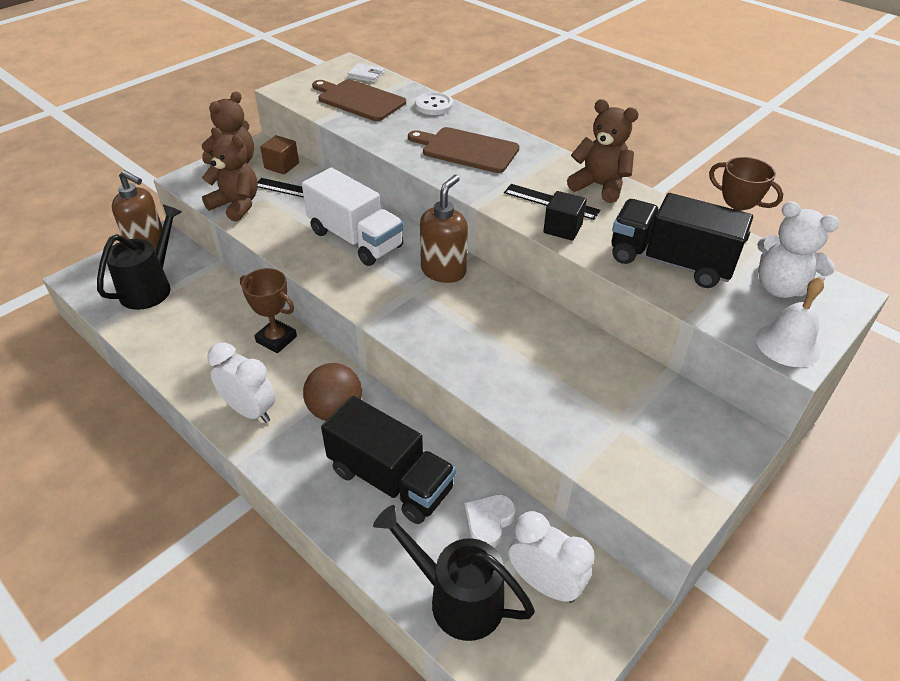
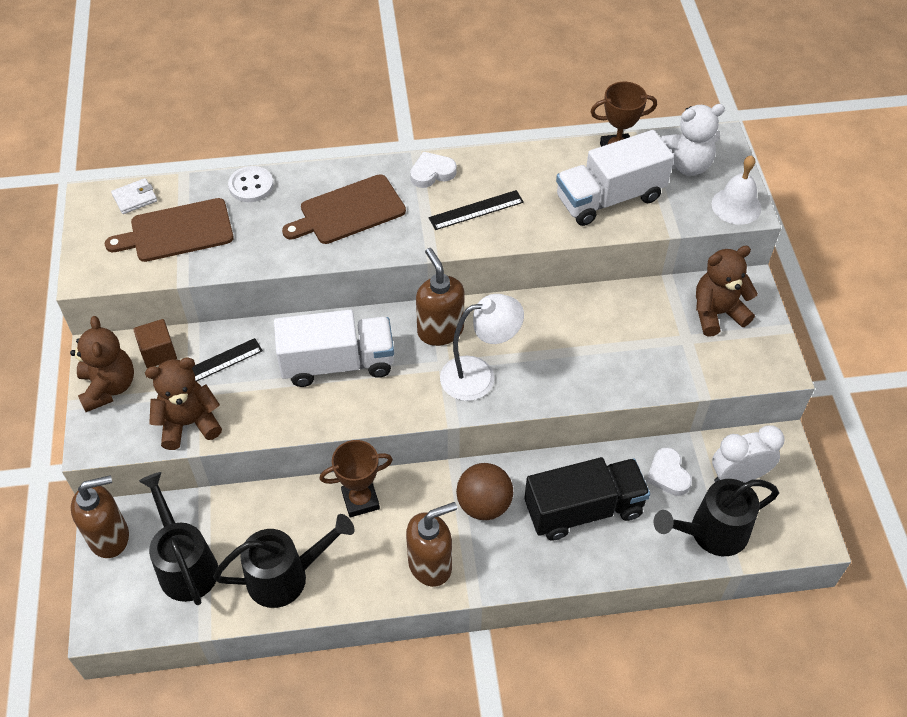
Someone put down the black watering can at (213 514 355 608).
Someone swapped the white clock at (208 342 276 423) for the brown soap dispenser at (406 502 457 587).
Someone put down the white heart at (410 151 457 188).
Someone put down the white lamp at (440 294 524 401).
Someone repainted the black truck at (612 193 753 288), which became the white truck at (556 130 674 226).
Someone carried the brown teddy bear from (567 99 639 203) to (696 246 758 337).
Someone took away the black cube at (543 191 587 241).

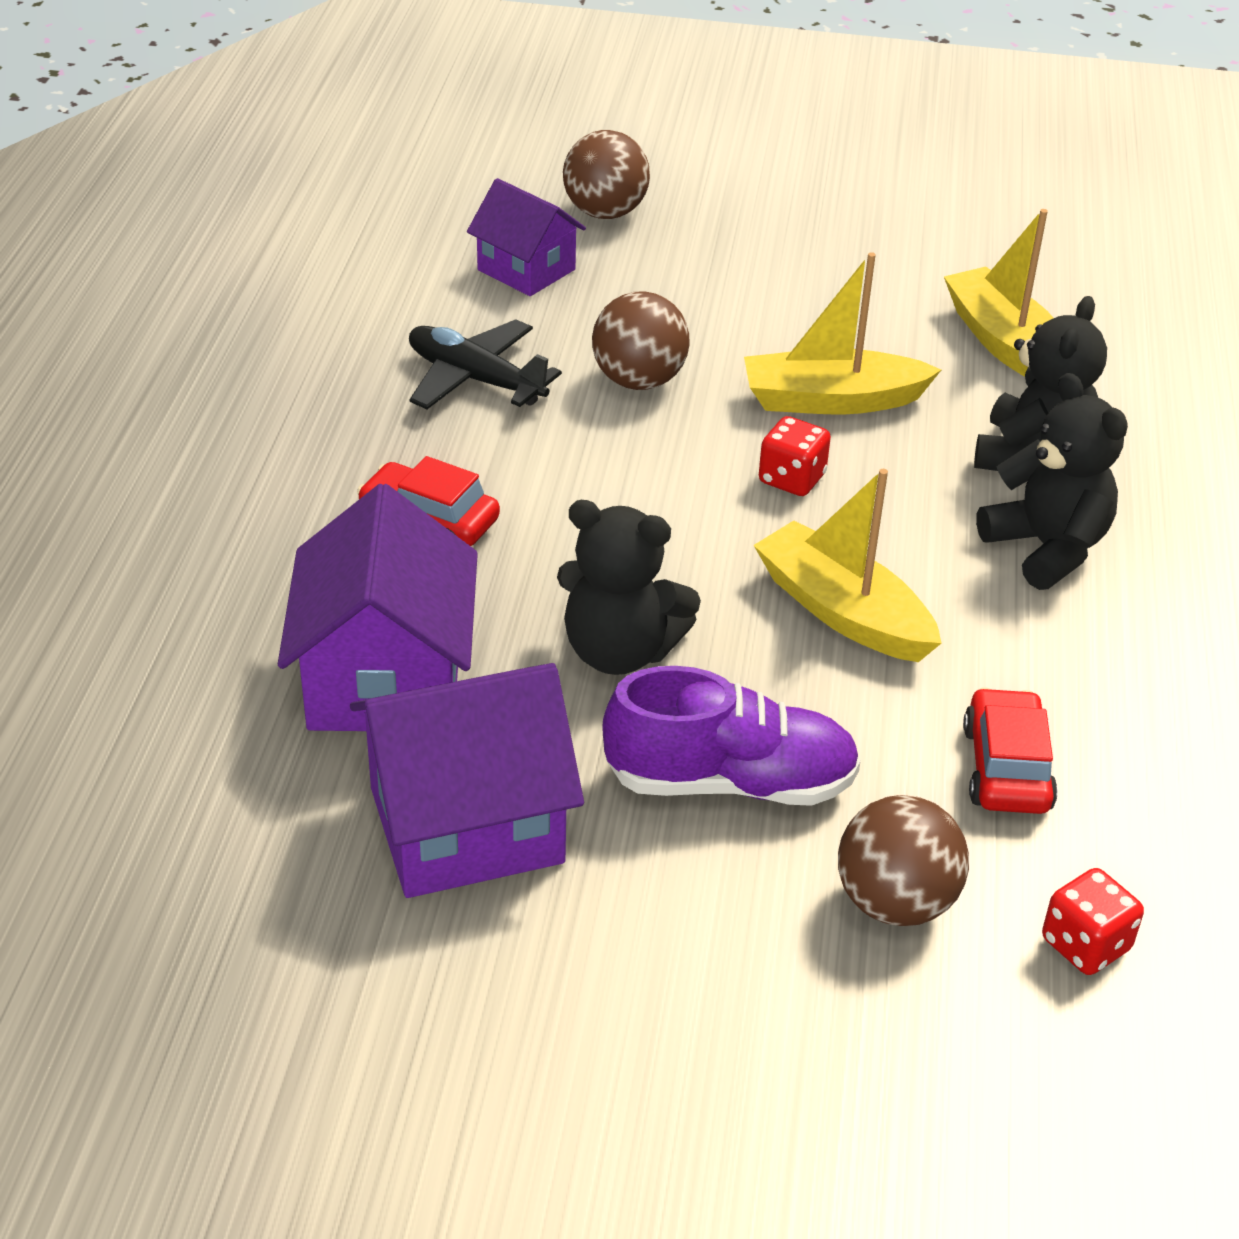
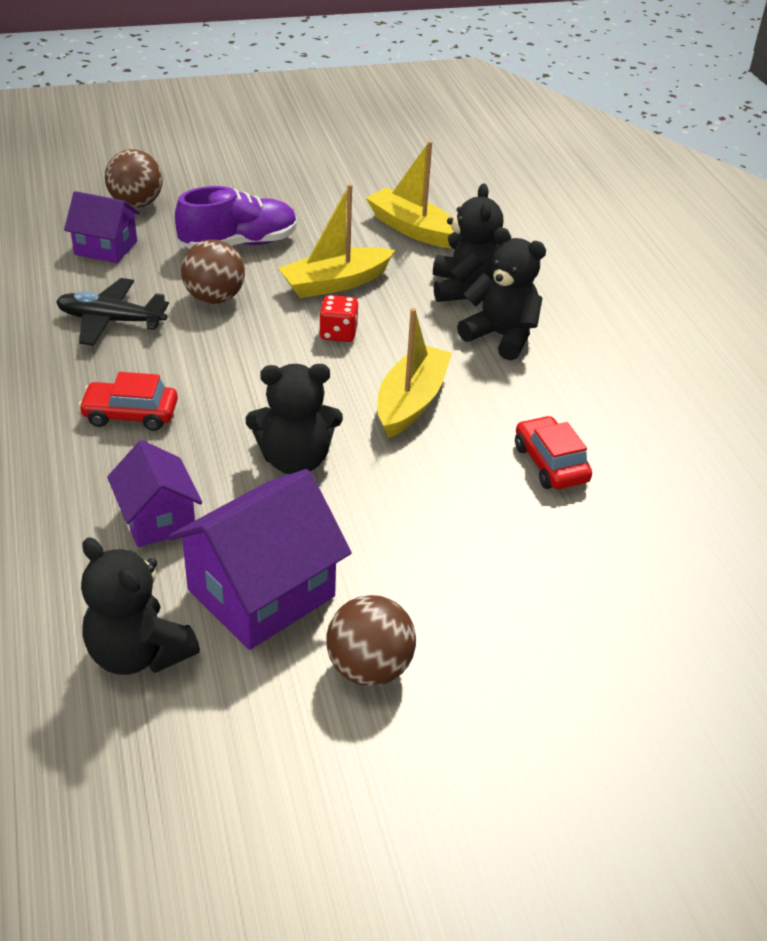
Someone put down the black teddy bear at (81 537 200 675).
Someone scaled the purple house at (278 484 478 731) by 0.61.
Someone carried the purple shoe from (602 666 861 806) to (175 186 297 249).
Someone carried the brown ball from (838 795 969 926) to (326 595 416 686).
Someone rotated the yellow boat at (754 469 941 662) by 90 degrees clockwise.
Someone took away the red dice at (1042 868 1144 975).

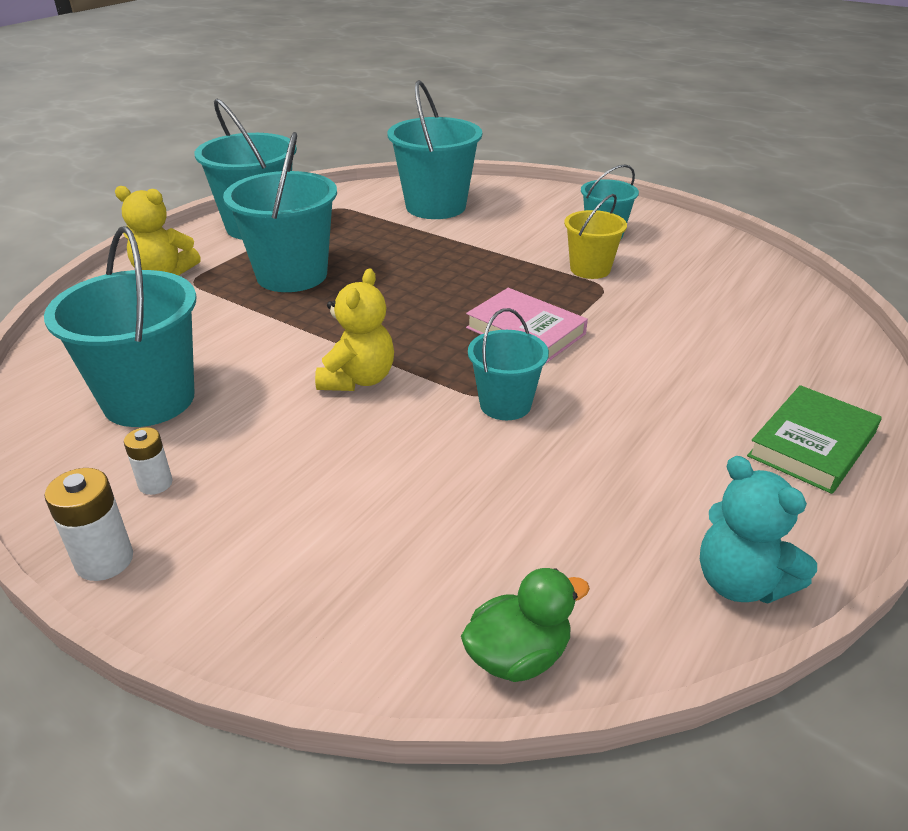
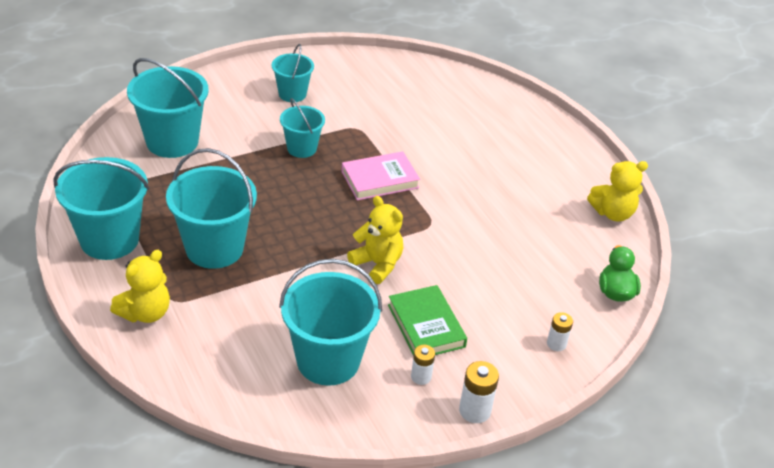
Someone carried the turquoise bucket from (468 308 549 420) to (280 98 325 158).
Someone carried the green book from (747 385 882 494) to (388 285 467 356).
Someone put down the white battery at (547 312 573 351).
Someone repainted the turquoise teddy bear at (700 456 817 604), which became the yellow teddy bear at (587 161 648 221).
Someone took away the yellow bucket at (564 194 627 279).

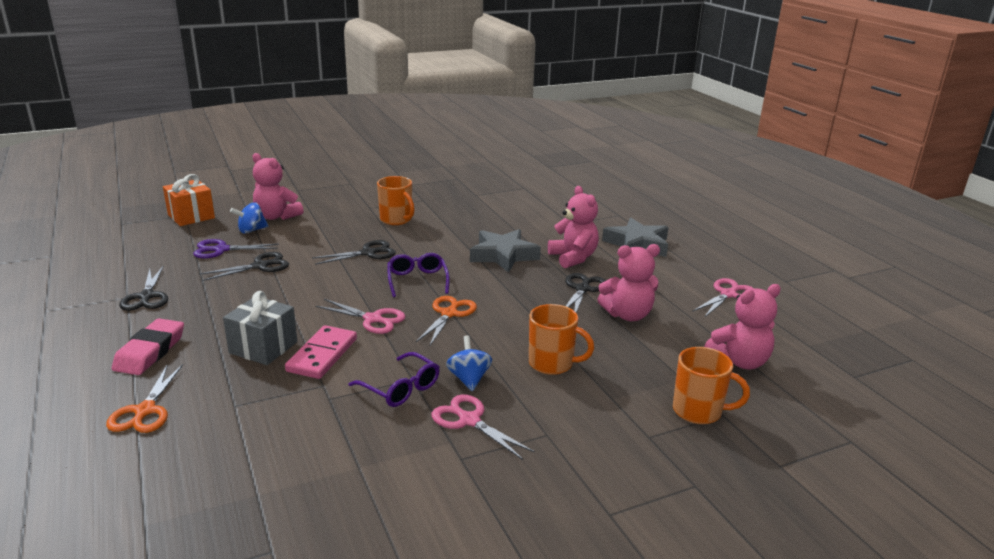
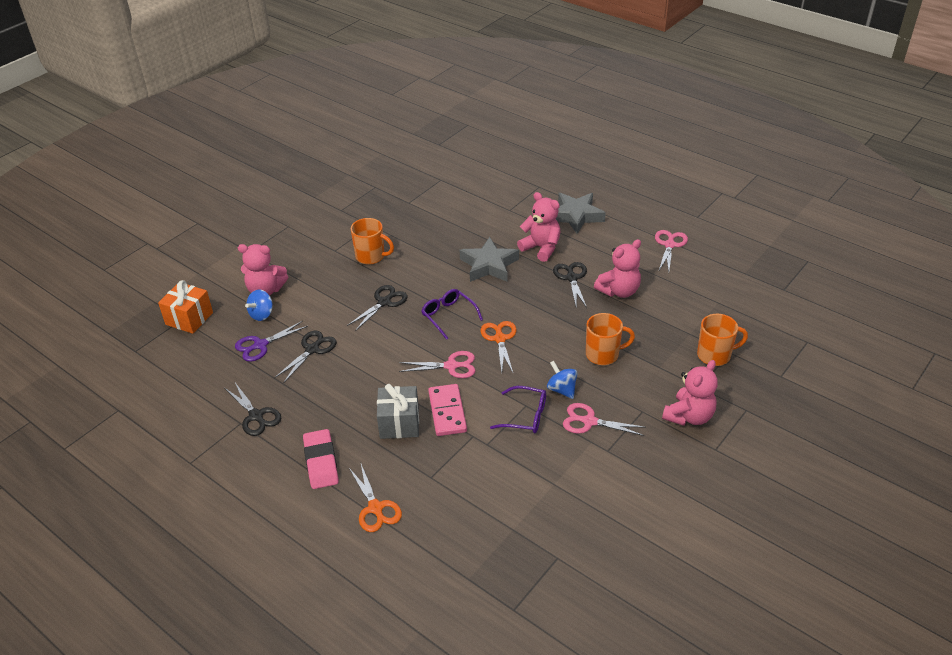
Someone carried the pink teddy bear from (704 284 781 369) to (662 360 718 426).

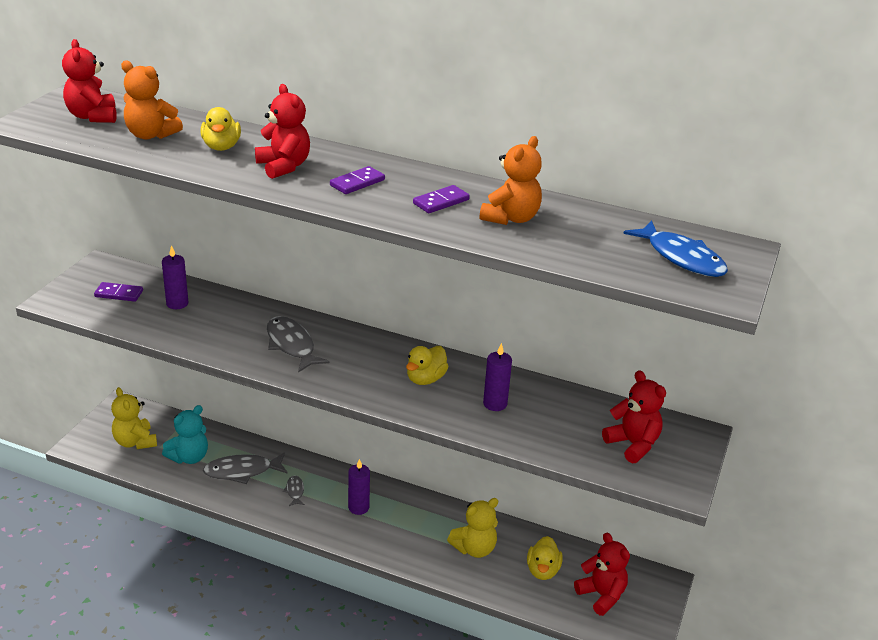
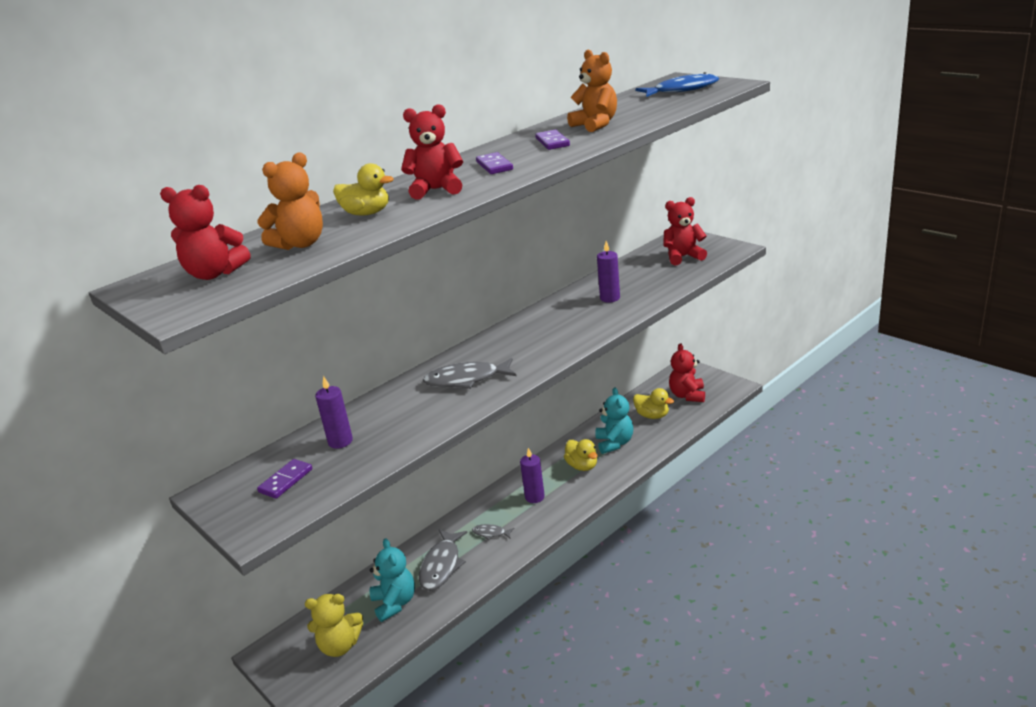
Someone carried the yellow duck from (406 346 449 385) to (564 439 597 471).
Someone repainted the yellow teddy bear at (447 498 498 558), which became the turquoise teddy bear at (596 387 633 454).
Someone rotated the red teddy bear at (574 533 630 616) by 75 degrees counterclockwise.

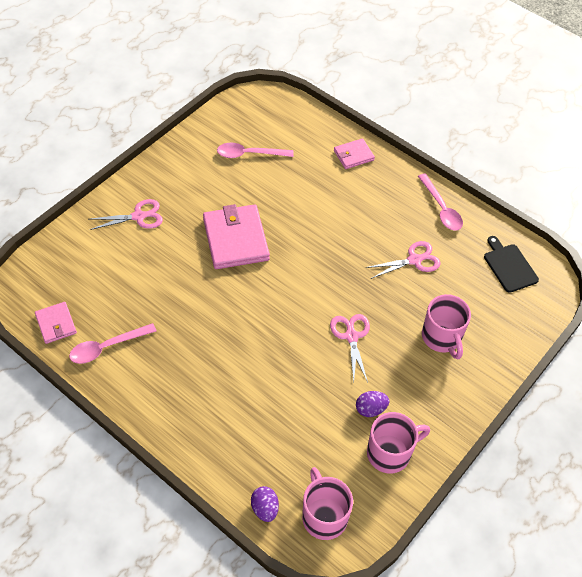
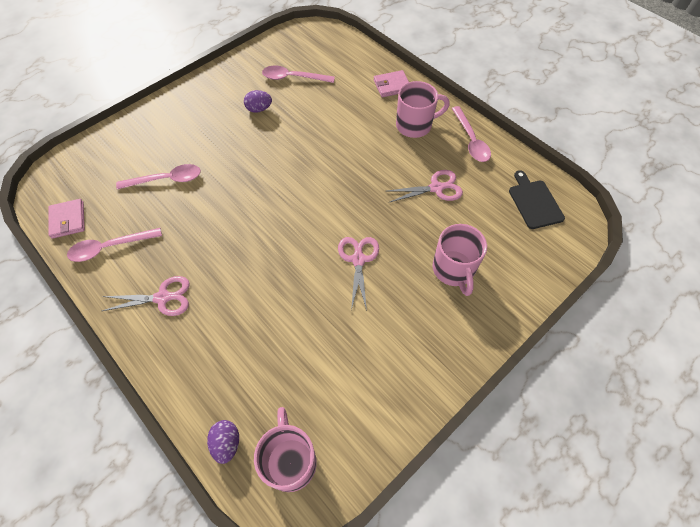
Someone carried the pink scissors from (90 199 163 230) to (102 276 190 316).
Someone put down the pink spoon at (116 164 201 189).
Someone carried the purple egg from (356 391 389 417) to (244 90 272 113).
Someone carried the pink mug from (367 412 430 474) to (396 81 450 138).
Someone took away the pink wallet at (203 204 270 269).

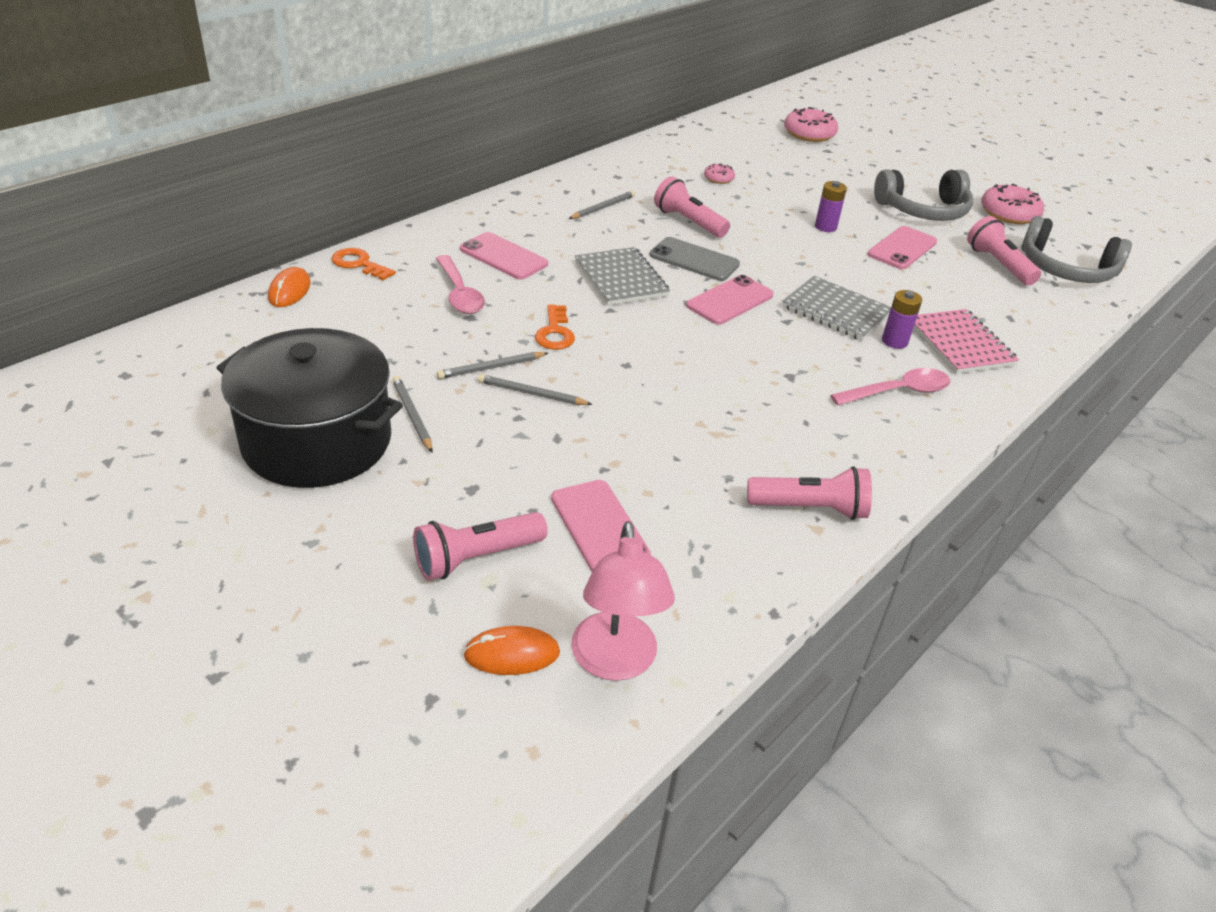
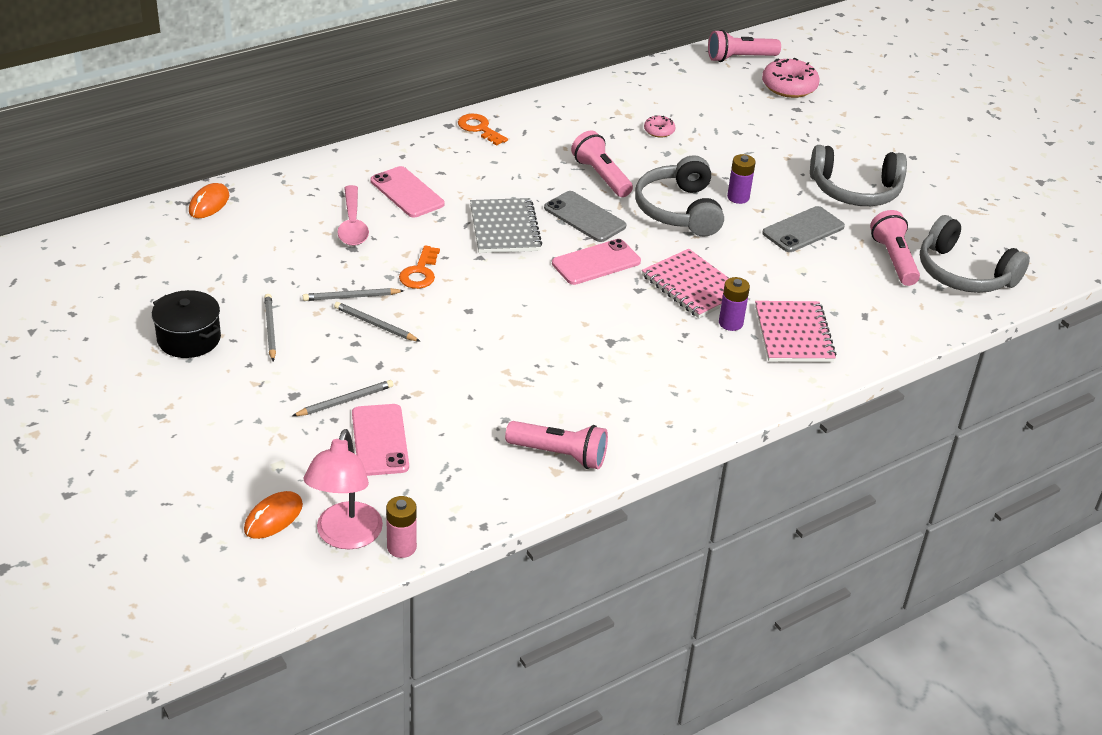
Someone scaled the black pot at (217 328 403 488) by 0.53.
Someone rotated the orange mouse at (463 626 560 675) by 60 degrees counterclockwise.
Someone carried the grey pencil from (568 191 635 219) to (292 380 393 416).
Someone put down the pink battery at (386 496 417 558).
Someone carried the orange key from (331 248 396 280) to (458 114 508 146).
Someone put down the grey headphones at (635 155 724 237).
Someone repainted the grey notebook at (782 276 891 341), which became the pink notebook at (642 249 729 318).
Someone carried the pink flashlight from (413 512 548 581) to (708 30 781 62).
Someone repainted the pink phone at (868 226 937 269), which became the grey phone at (762 206 845 252).
Someone took away the pink spoon at (830 368 950 405).
Someone took away the pink donut at (981 183 1044 224).

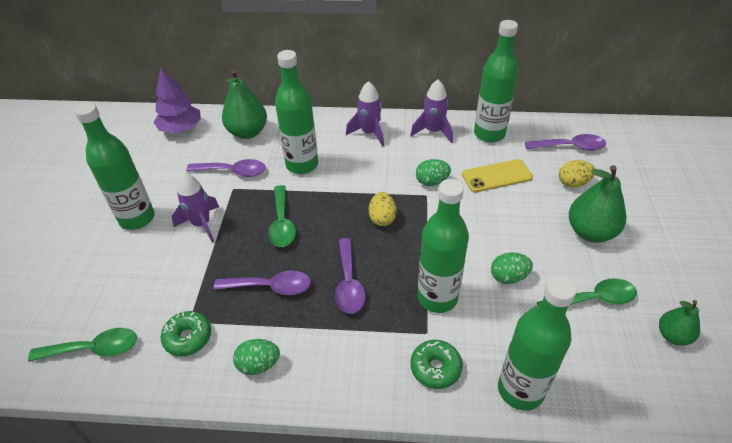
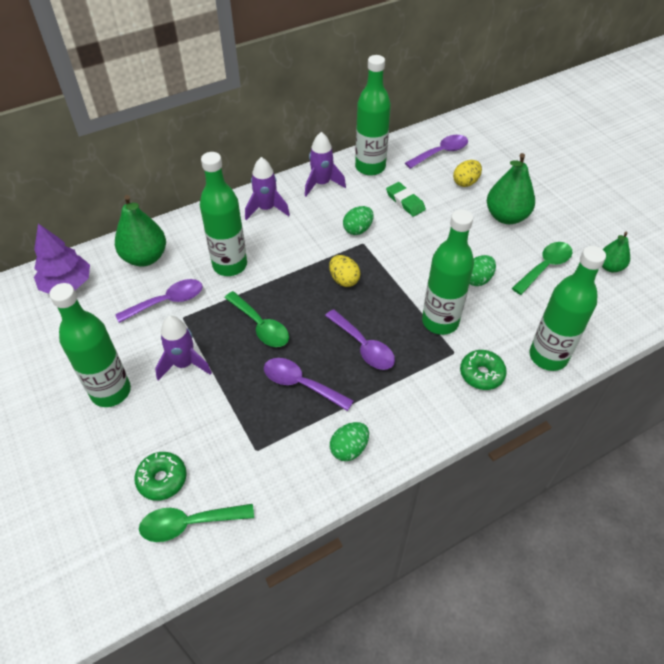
Someone carried the green donut from (160 311 211 356) to (134 452 187 501).
Someone rotated the green spoon at (28 328 137 362) by 150 degrees counterclockwise.
Someone rotated the purple spoon at (214 271 311 295) by 120 degrees counterclockwise.
Someone swapped the yellow phone at (462 159 533 192) for the green eraser at (386 182 426 217).

